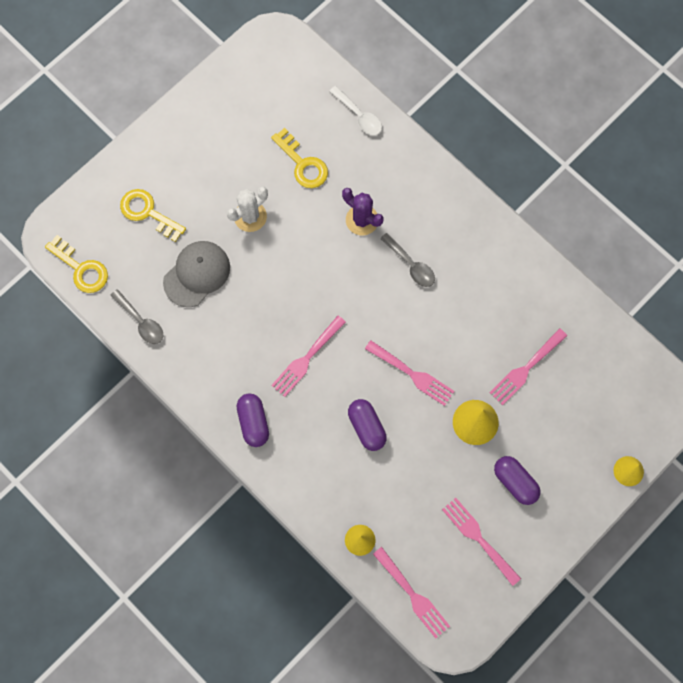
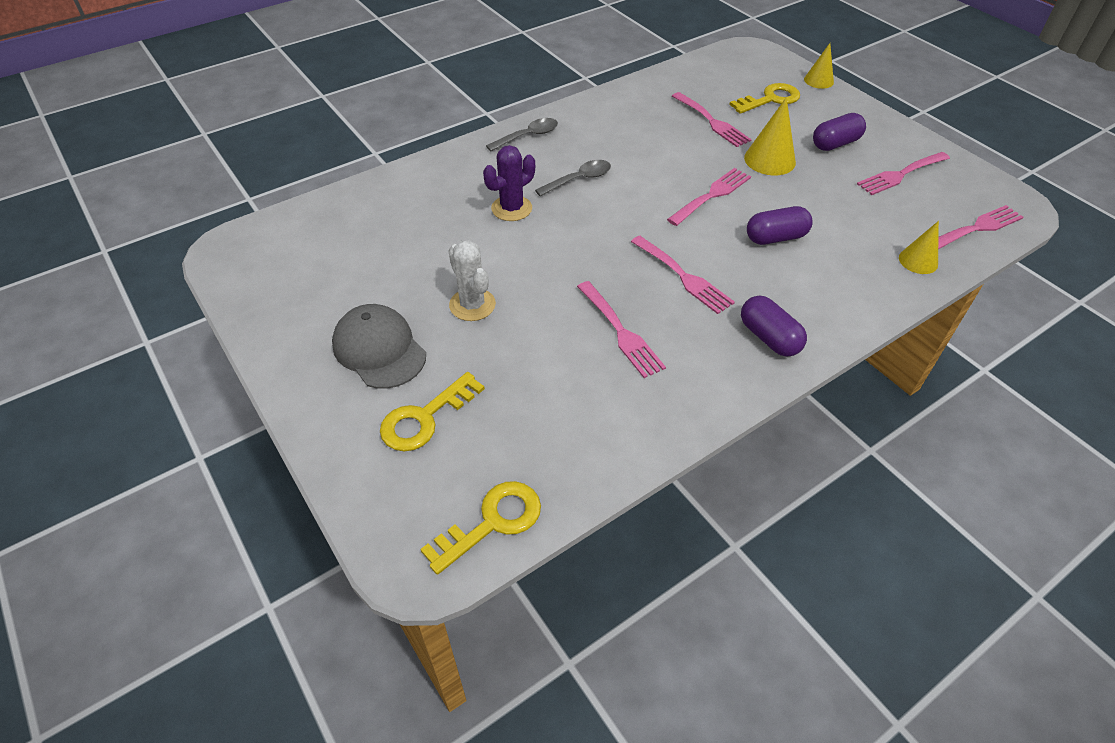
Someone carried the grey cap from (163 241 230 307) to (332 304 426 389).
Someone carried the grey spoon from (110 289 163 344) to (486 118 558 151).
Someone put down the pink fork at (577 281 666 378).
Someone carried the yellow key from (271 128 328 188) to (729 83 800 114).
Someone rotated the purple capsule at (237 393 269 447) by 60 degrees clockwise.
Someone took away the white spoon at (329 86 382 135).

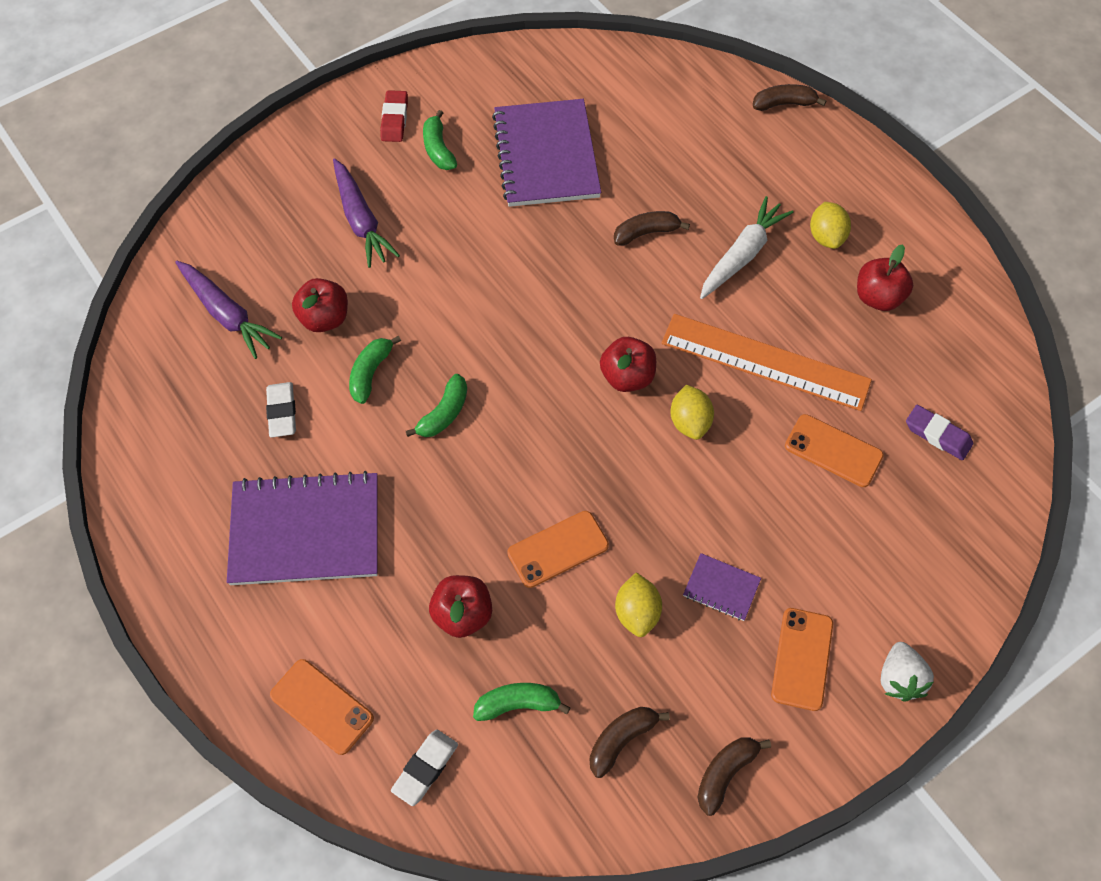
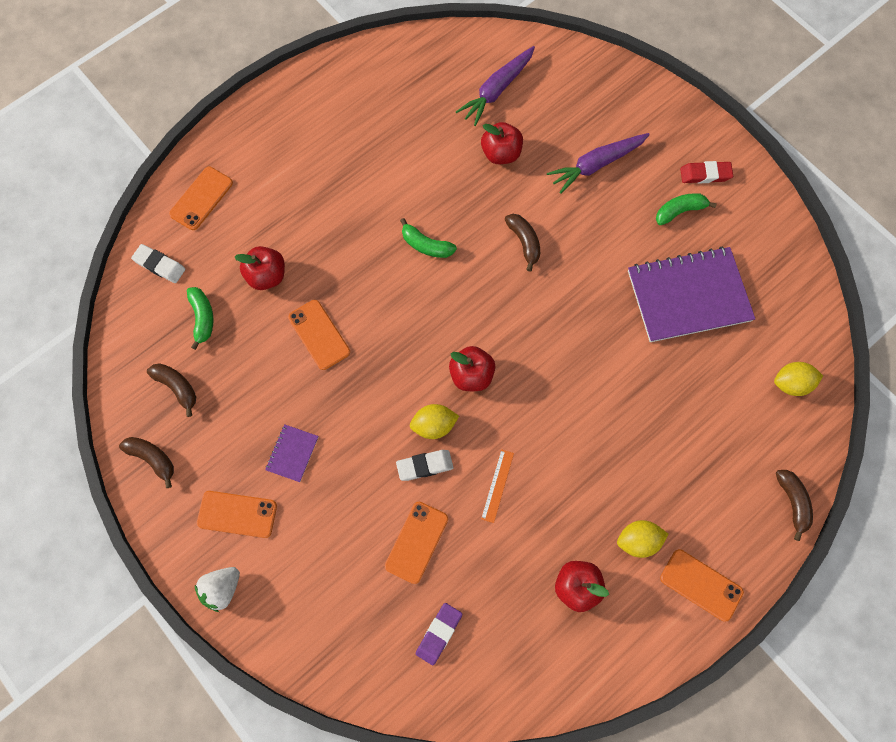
Someone rotated the white strawberry at (880 642 934 702) by 45 degrees counterclockwise.
Someone carried the white eraser from (266 382 296 437) to (396 450 454 481).
Someone scaled the orange ruler at (662 314 872 411) by 0.42.
Someone carried the brown banana from (614 211 690 246) to (505 214 540 272).
Someone put down the orange phone at (660 549 744 621).
Someone carried the yellow lemon from (615 572 662 637) to (774 362 823 396).
Someone took away the purple notebook at (227 471 378 585).
Someone took away the green banana at (349 336 401 404).
Someone took away the white carrot at (700 196 794 299).

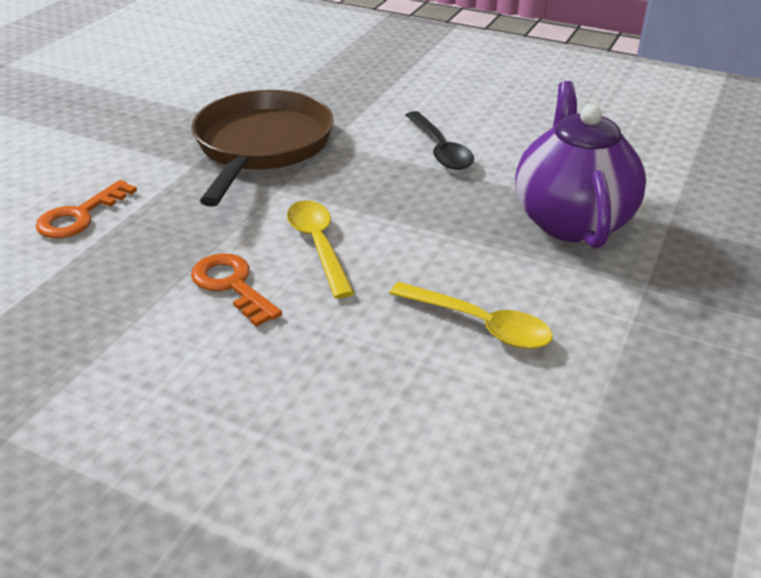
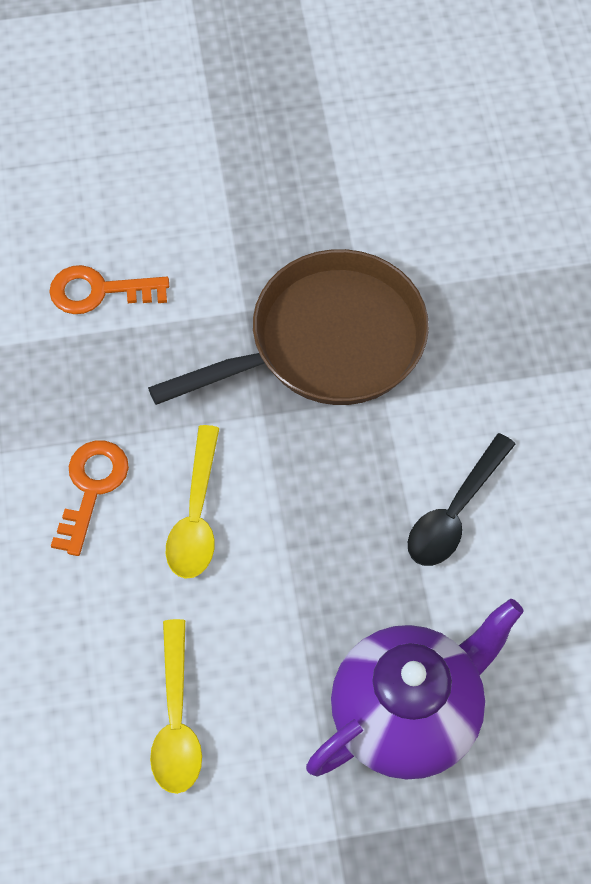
Someone rotated the yellow spoon at (287 200 354 299) by 150 degrees clockwise.

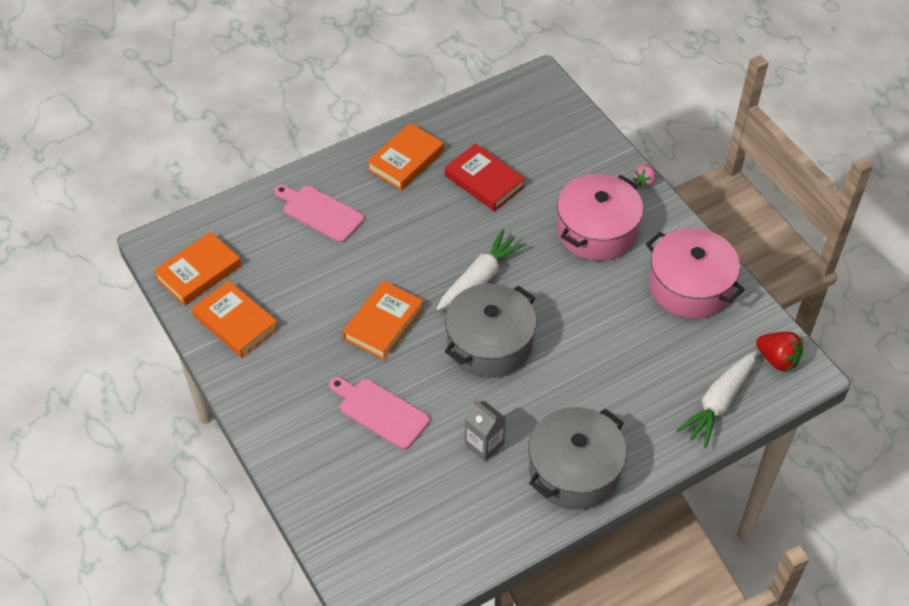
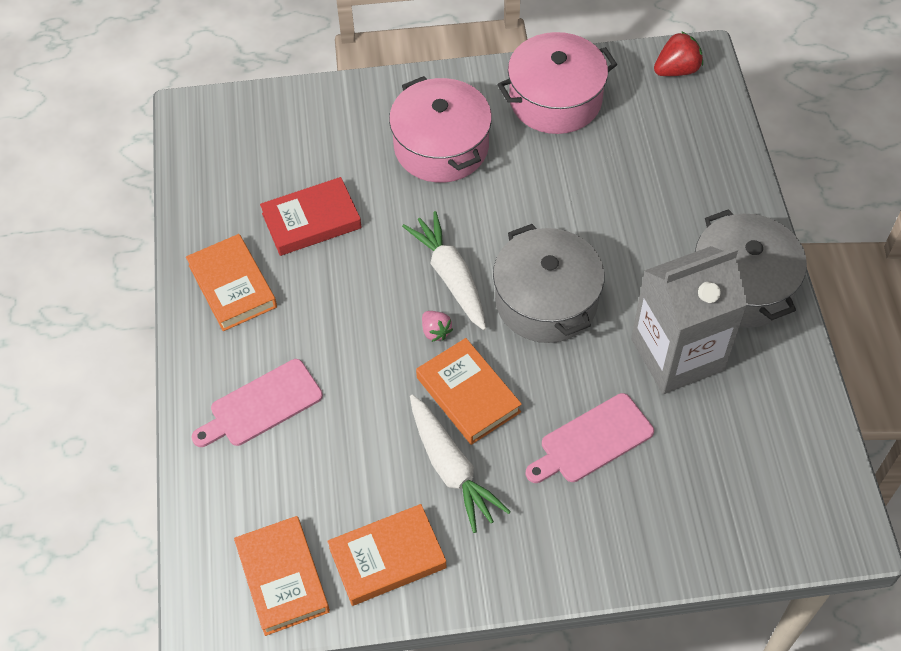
Someone carried the white carrot from (676 351 757 448) to (410 395 511 533).
Someone carried the pink strawberry from (633 165 656 187) to (422 311 453 342).
Someone scaled the grey carton at (465 400 506 462) by 2.10.

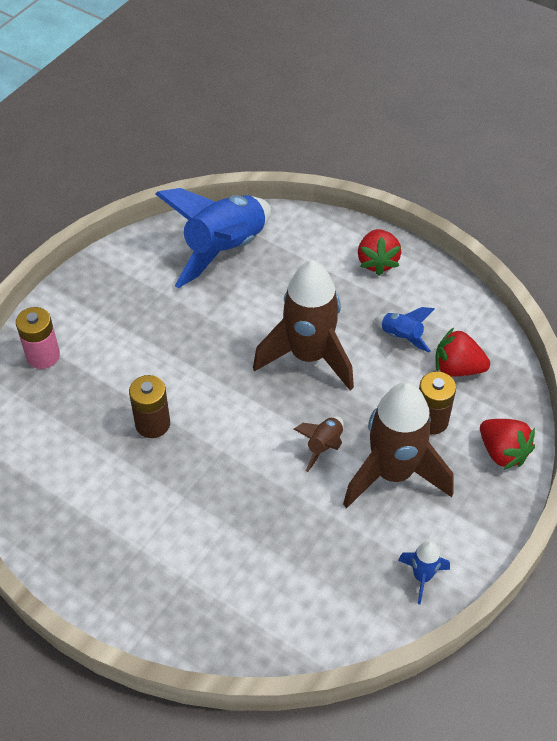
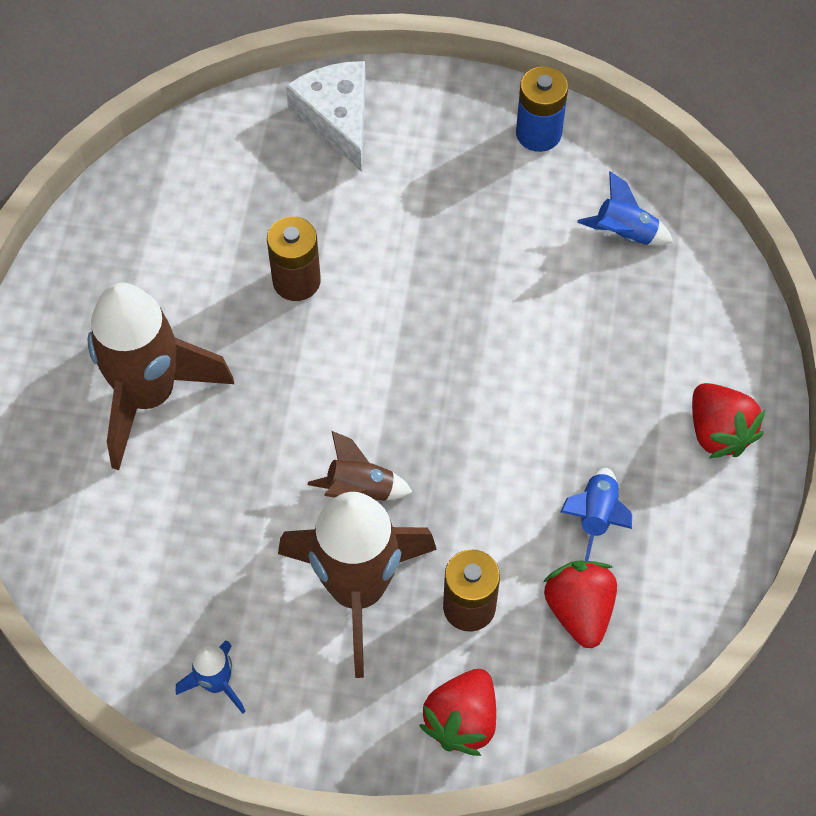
Someone carried the brown rocket from (253 260 354 391) to (88 283 234 470).
Someone swapped the pink battery at (16 307 60 369) for the white cheese at (286 61 366 172).
Someone put down the blue battery at (516 66 568 152).
Someone scaled the blue rocket at (156 188 271 288) by 0.45.
Someone rotated the red strawberry at (358 229 401 276) by 90 degrees counterclockwise.

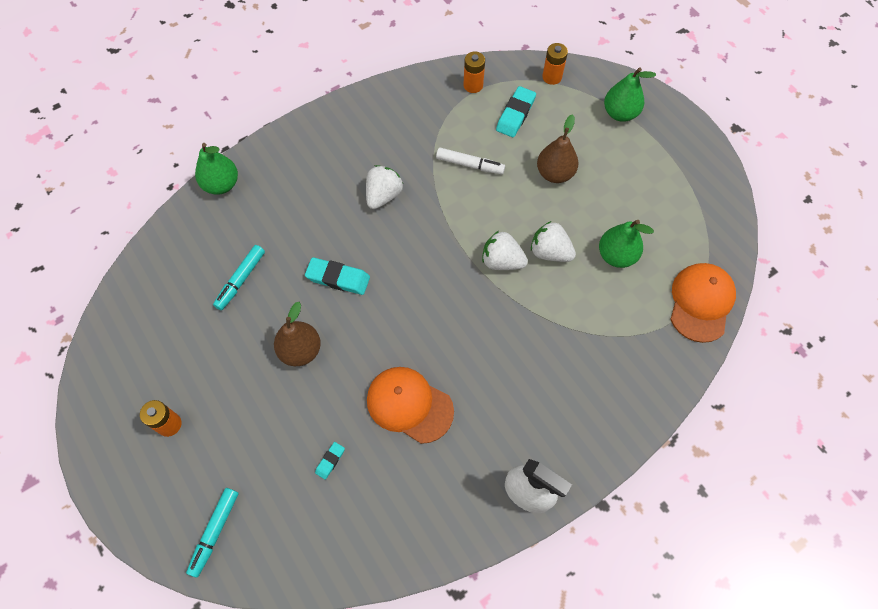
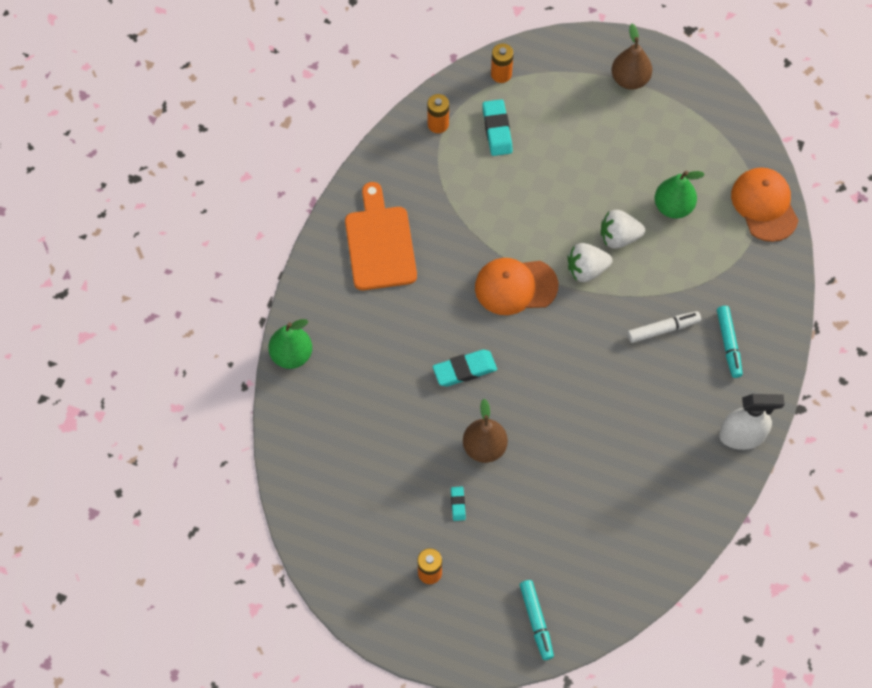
Someone put down the orange cutting board at (345 182 417 290).
Someone carried the turquoise eraser from (315 442 345 480) to (451 487 466 521).
Someone carried the orange cap from (367 367 454 444) to (475 258 558 315).
Someone carried the brown pear from (537 114 578 183) to (612 24 652 90).
Someone carried the white marker from (436 148 505 174) to (628 311 701 343).
Someone carried the turquoise marker from (213 245 265 310) to (717 306 743 378).
Someone took away the white strawberry at (366 165 403 209).
Someone took away the green pear at (604 67 656 122).

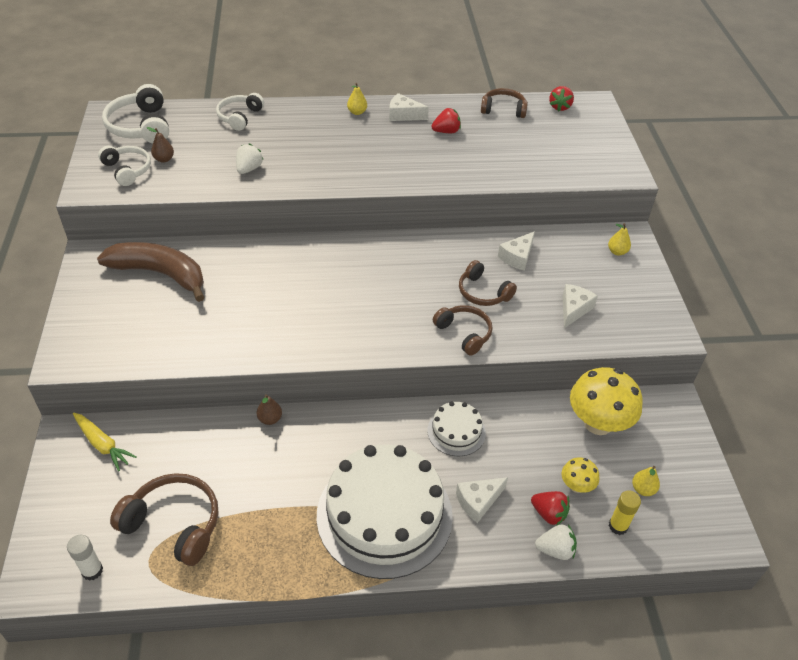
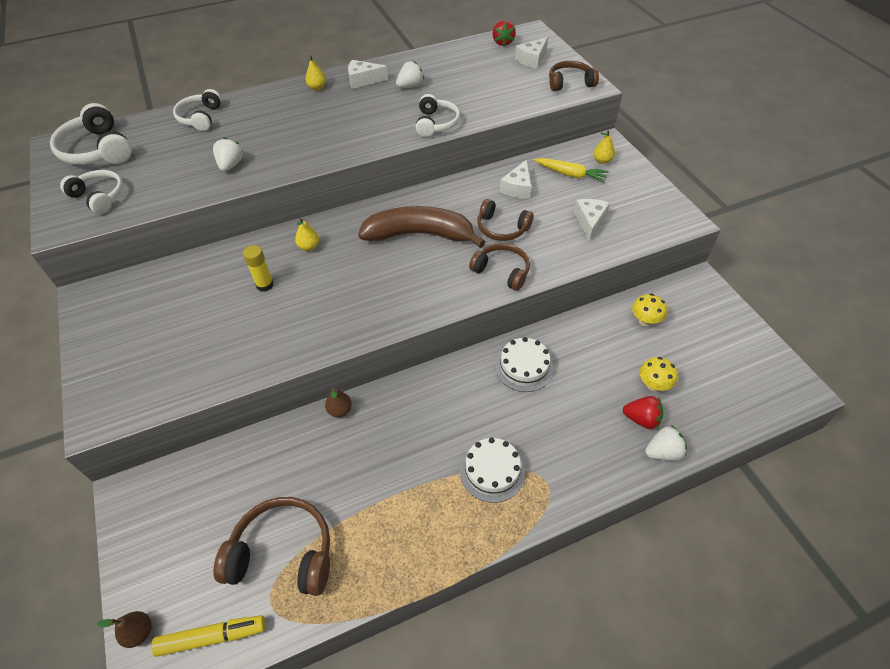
Someone carried the brown pear from (146 127 174 163) to (97 611 151 648).
Someone swapped the white glue stick at (67 535 103 581) for the yellow marker at (151 615 265 657).
Someone carried the yellow glue stick from (609 490 641 535) to (243 245 274 292).
Someone carried the yellow pear from (632 466 660 496) to (295 218 319 251).
Someone carried the brown banana from (97 242 205 302) to (358 206 485 248).
Someone repainted the red strawberry at (431 108 461 133), which became the white strawberry at (396 61 424 88).
Someone put down the white headphones at (416 94 460 137).
Someone scaled the white cake at (317 445 453 579) by 0.47.
Someone carried the white cheese from (456 477 508 523) to (515 37 548 69).
Someone carried the yellow carrot from (73 413 137 471) to (534 158 609 182).
Someone carried the brown headphones from (481 88 528 118) to (549 61 599 91).
Someone scaled the yellow mushroom at (570 367 643 435) by 0.50.

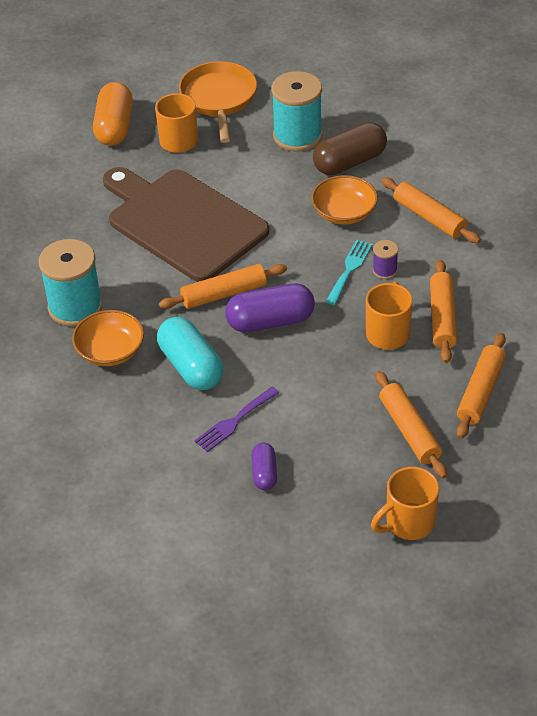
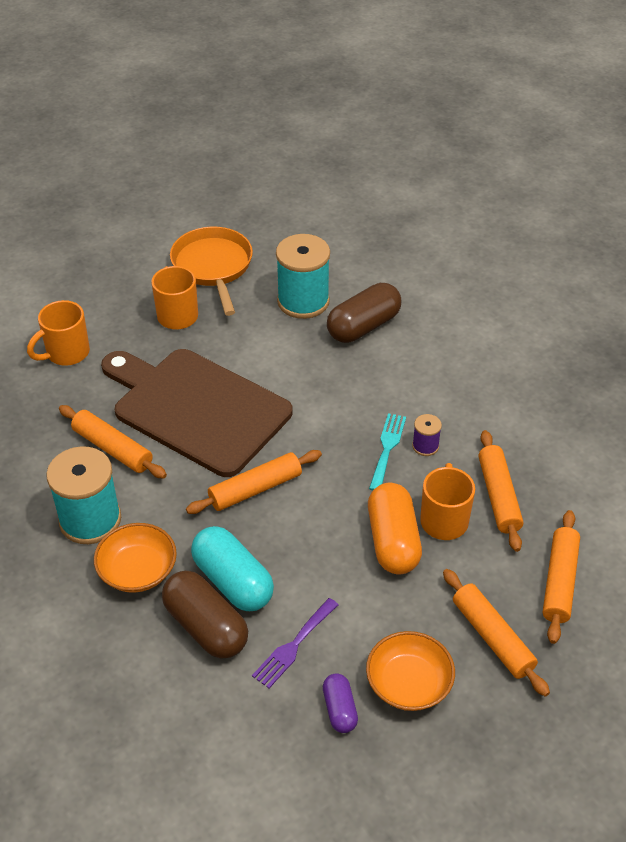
Someone carried the orange mug from (371 467 439 540) to (27 300 90 366).
Someone carried the orange rolling pin from (381 177 481 243) to (59 405 167 478).
Someone put down the brown capsule at (162 571 248 659).
Someone carried the orange bowl from (311 175 378 225) to (366 631 455 711).
Someone carried the orange capsule from (93 82 133 146) to (368 483 422 574).
Someone took away the purple capsule at (225 283 315 332).

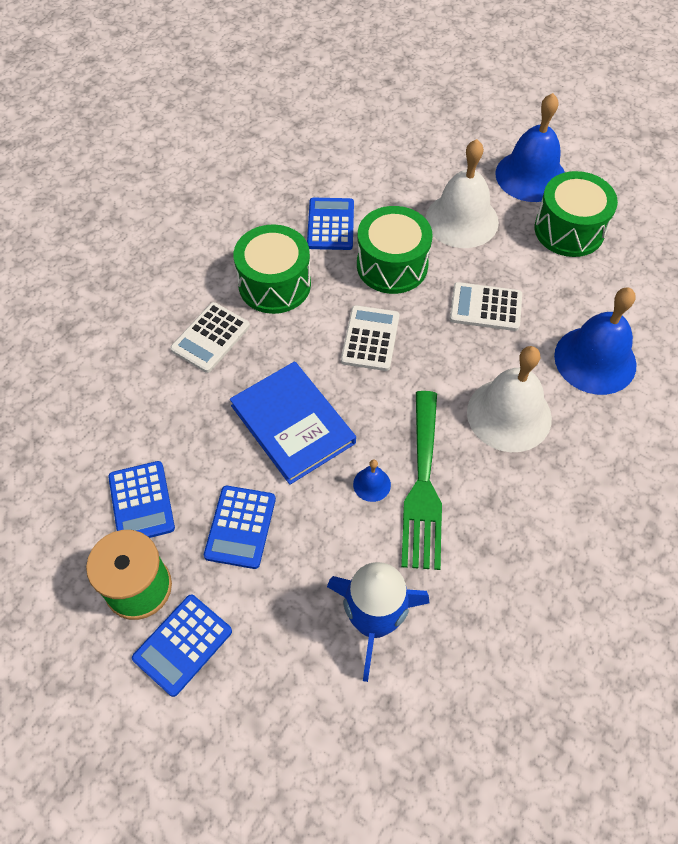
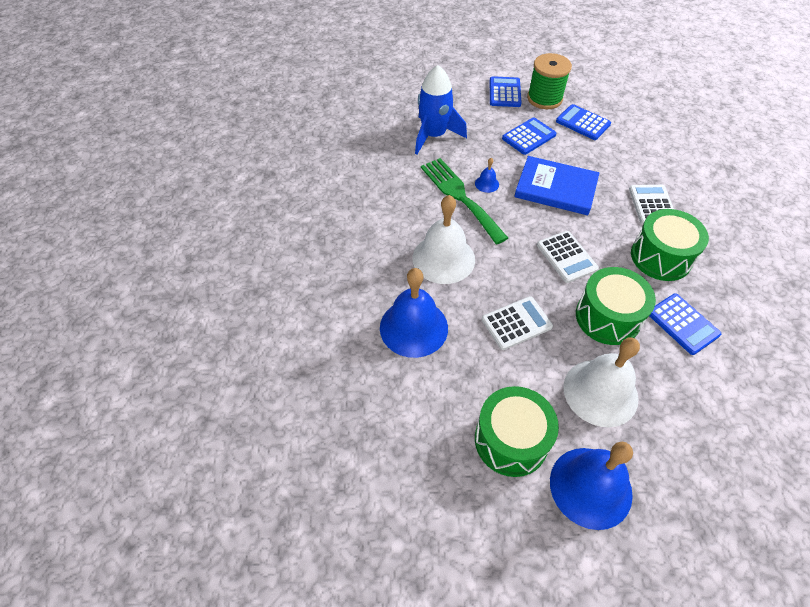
Someone rotated the blue calculator at (204 486 276 569) by 75 degrees clockwise.

